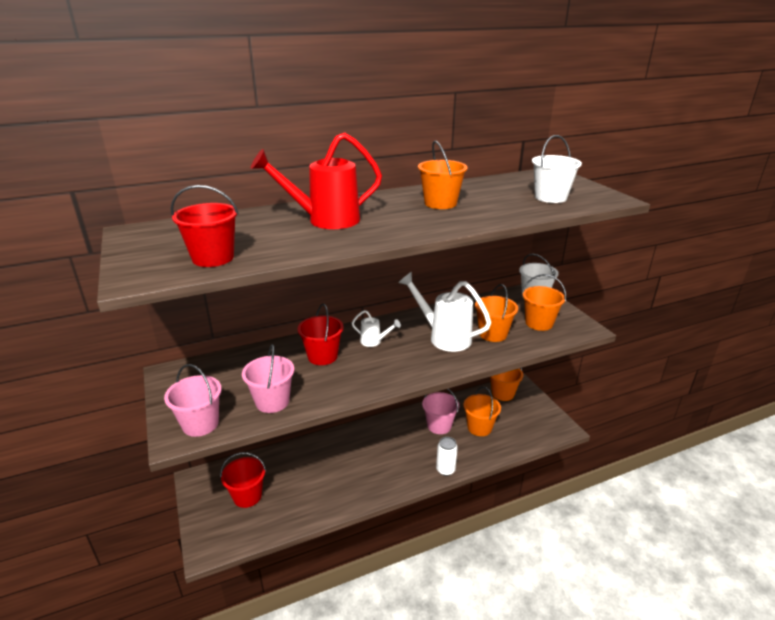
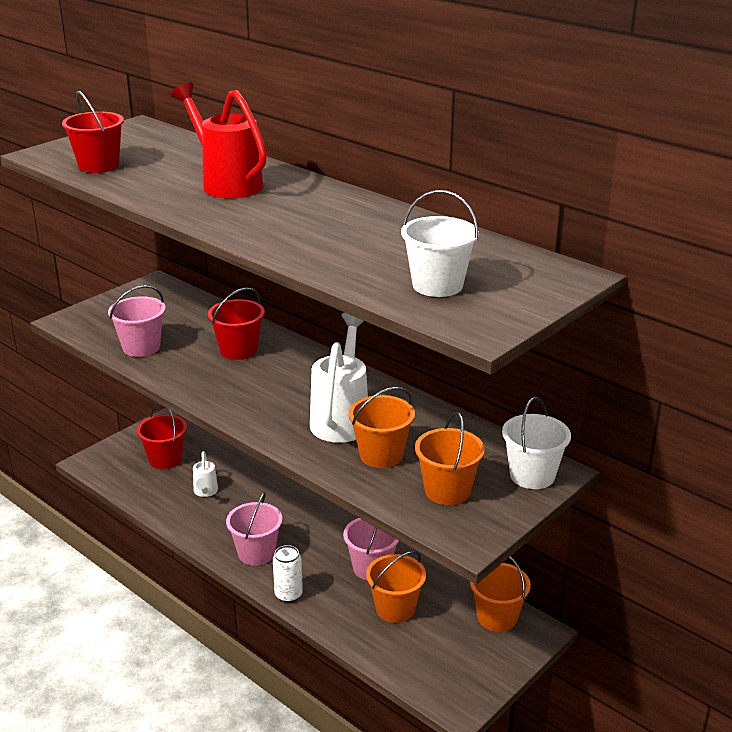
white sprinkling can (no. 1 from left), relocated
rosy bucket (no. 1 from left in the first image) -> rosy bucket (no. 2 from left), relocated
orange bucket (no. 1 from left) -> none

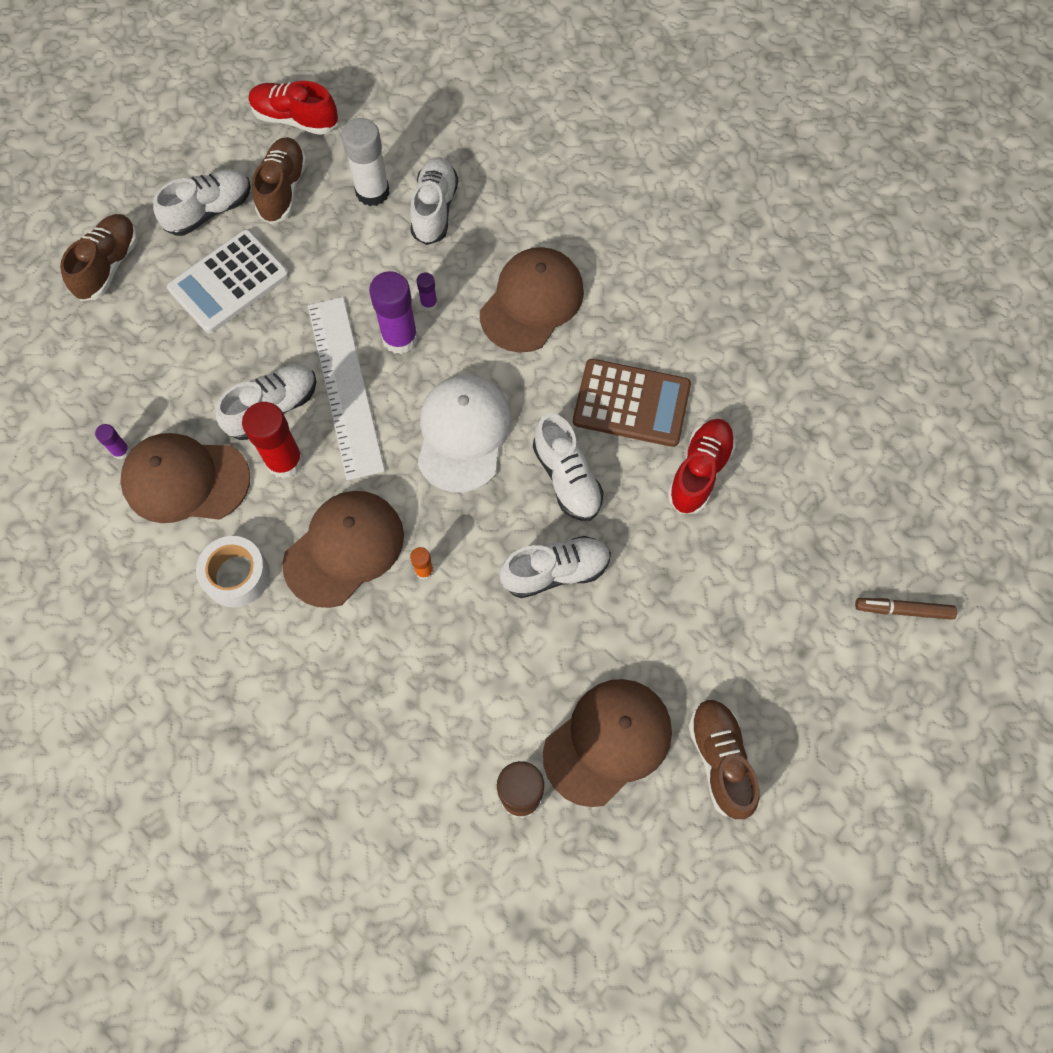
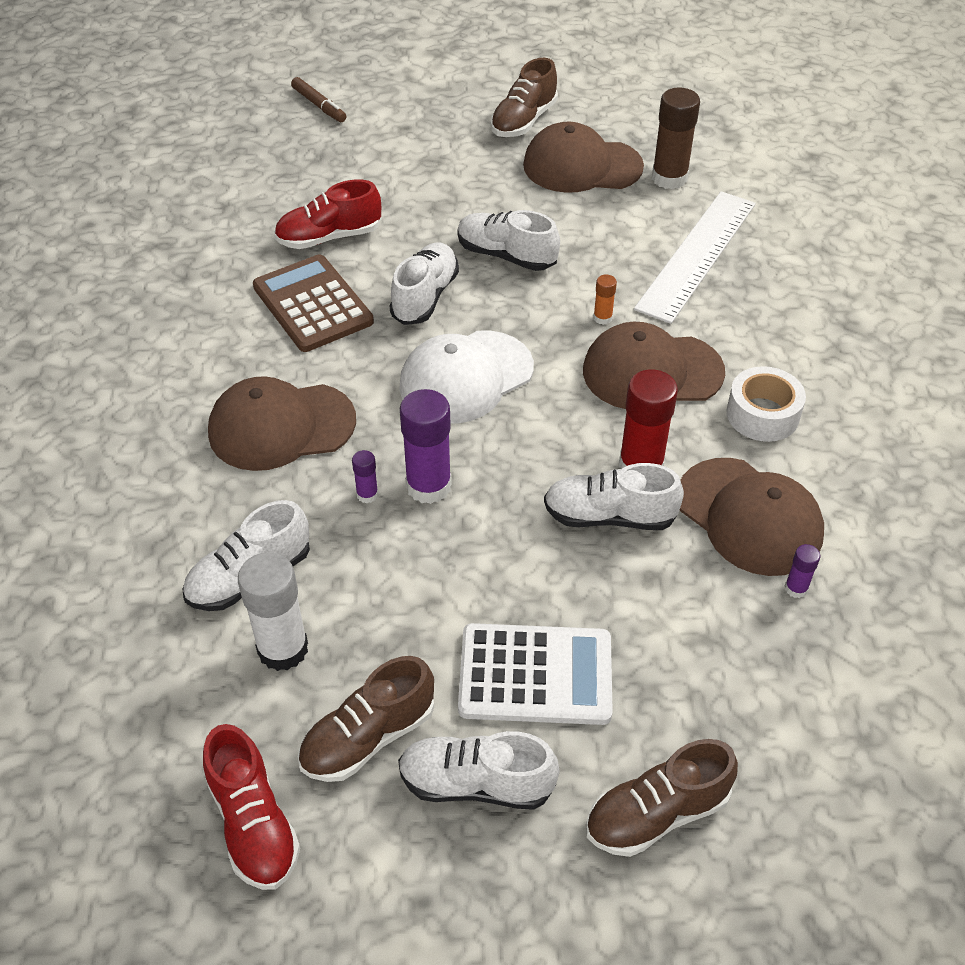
white straightedge, relocated

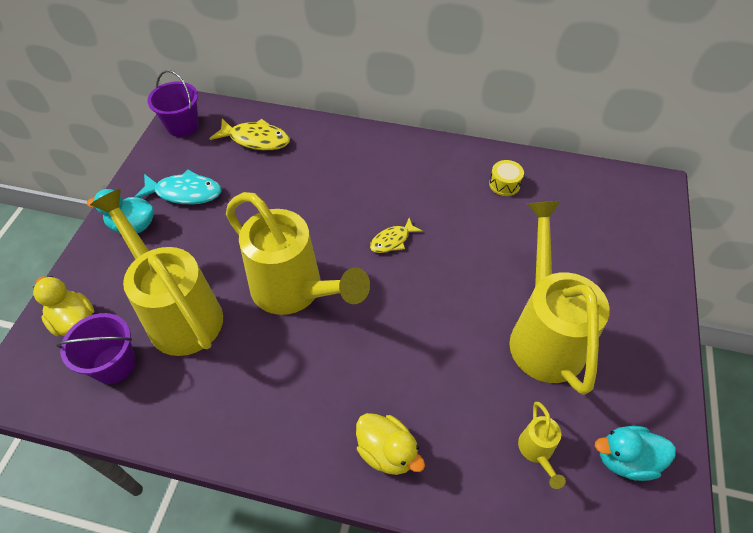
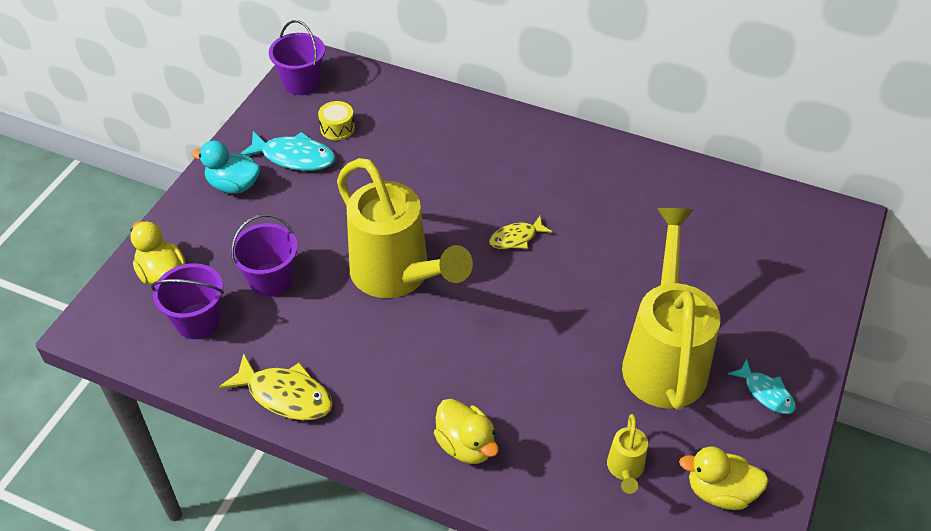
yellow fish (no. 1 from left), relocated
yellow sprinkling can (no. 1 from left) -> royal purple bucket (no. 2 from left)
yellow drum, relocated
aqua rubber duck (no. 2 from left) -> yellow rubber duck (no. 3 from left)
none -> aqua fish (no. 2 from left)

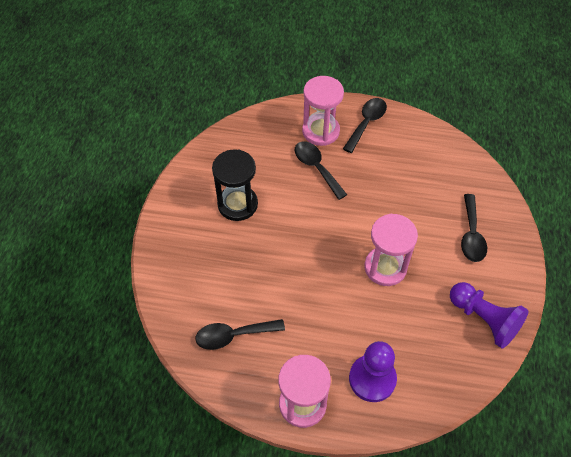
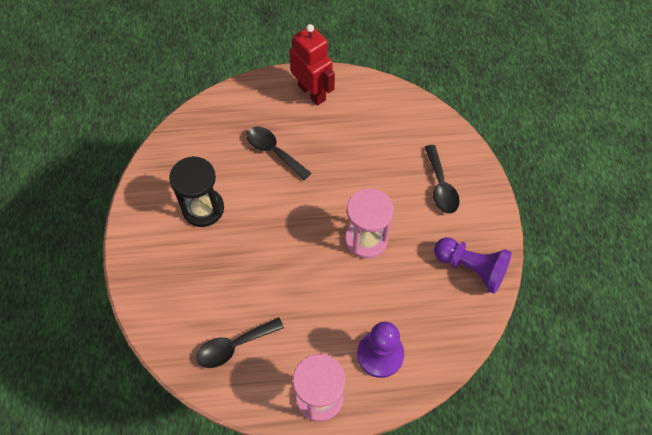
jet-black tablespoon (no. 3 from left) -> red toy robot
rosy sandglass (no. 2 from left) -> none

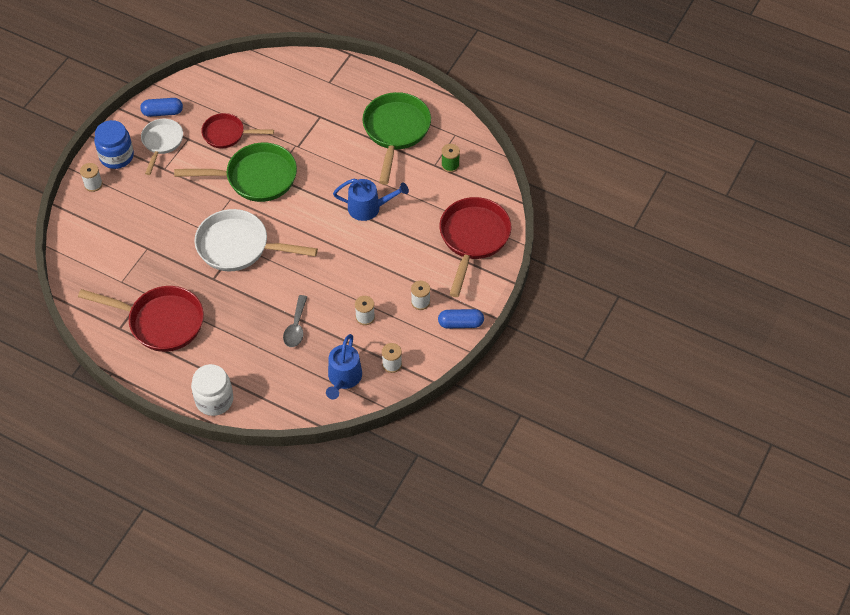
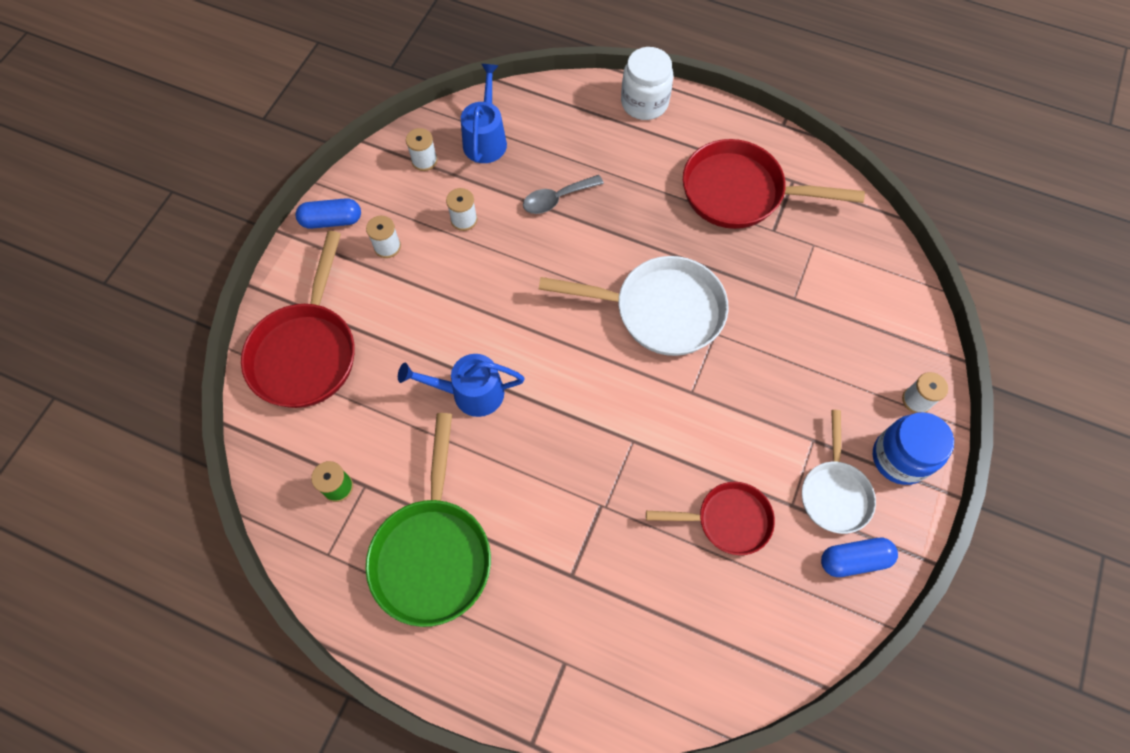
grey tablespoon, 120 degrees counterclockwise
green skillet (no. 1 from left) -> none

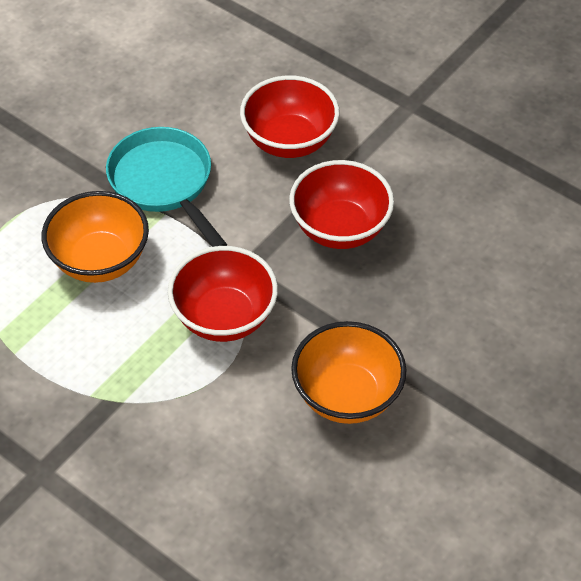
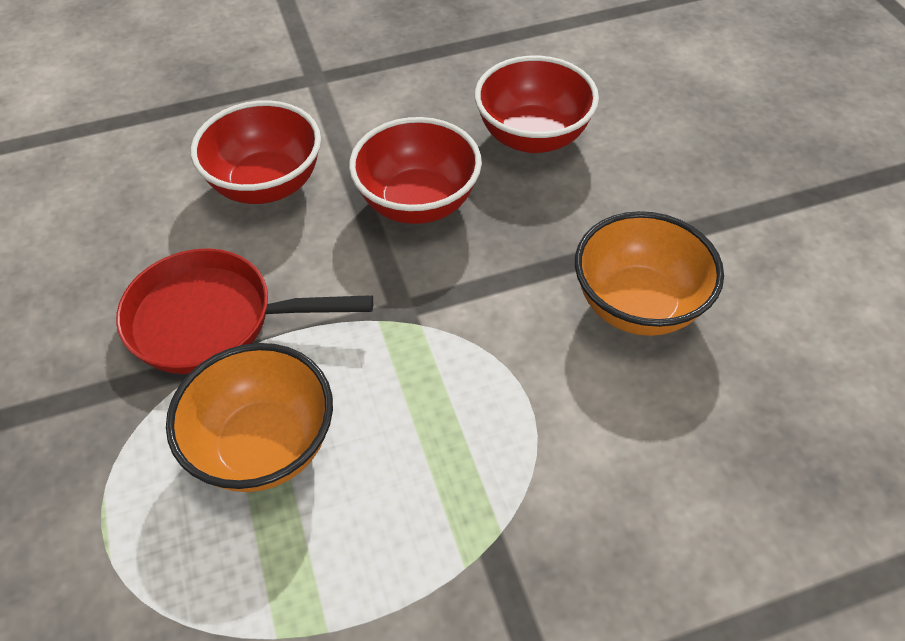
aqua skillet -> red skillet
red serving bowl (no. 1 from left in the first image) -> red serving bowl (no. 3 from left), relocated

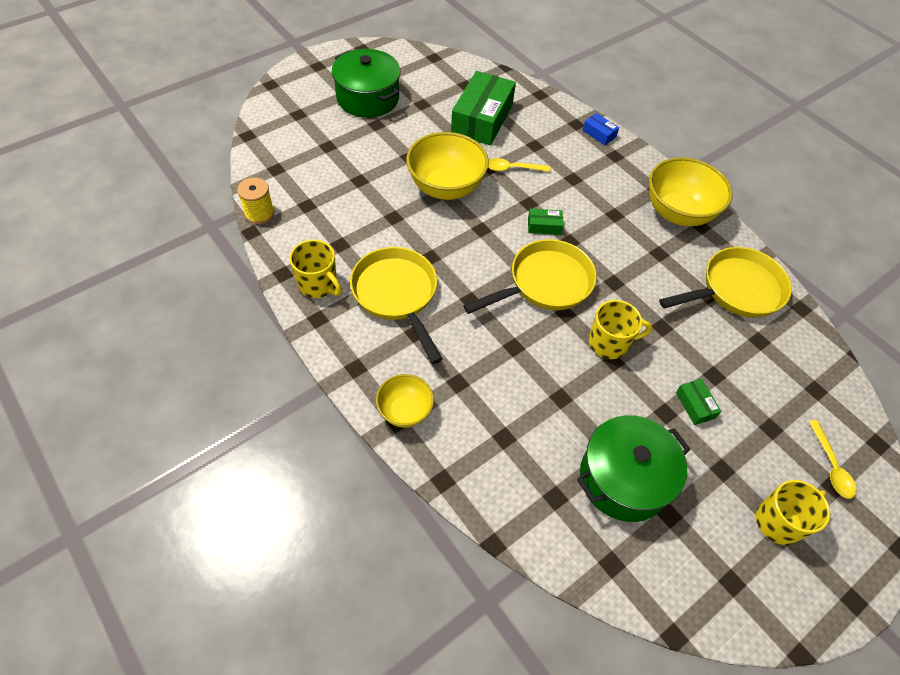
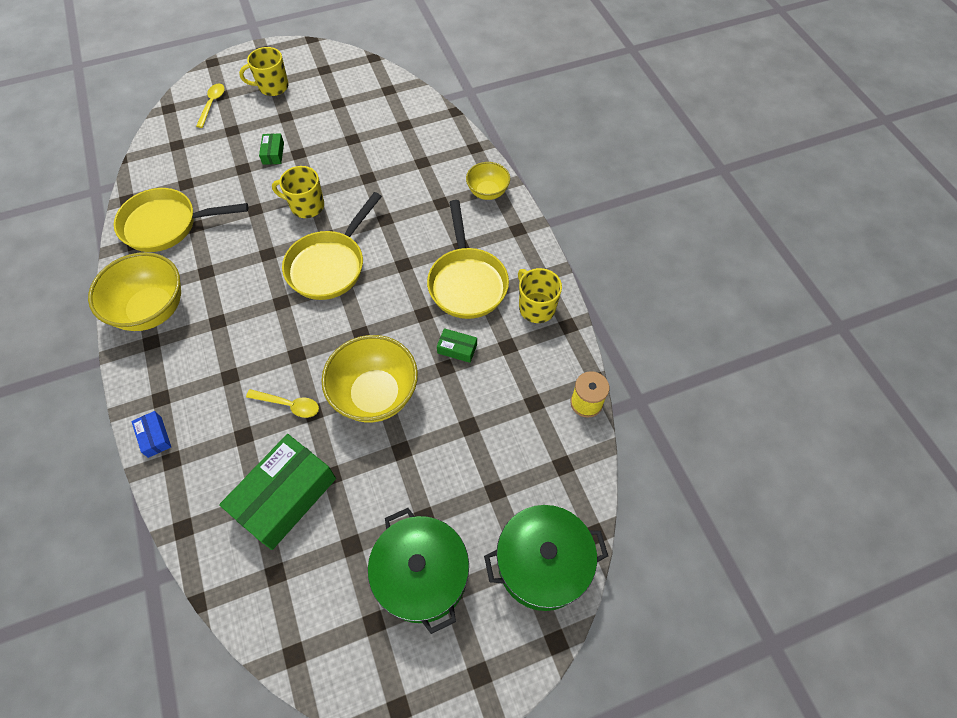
yellow skillet (no. 2 from left), 45 degrees counterclockwise
green parcel (no. 2 from left in the first image) -> green parcel (no. 3 from left), relocated
green pot (no. 2 from left), relocated

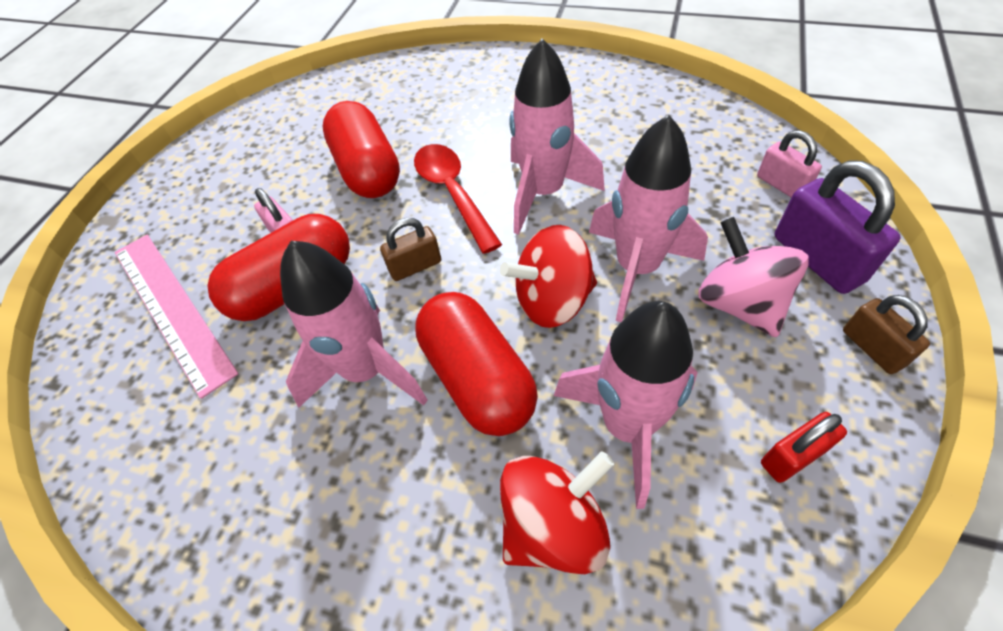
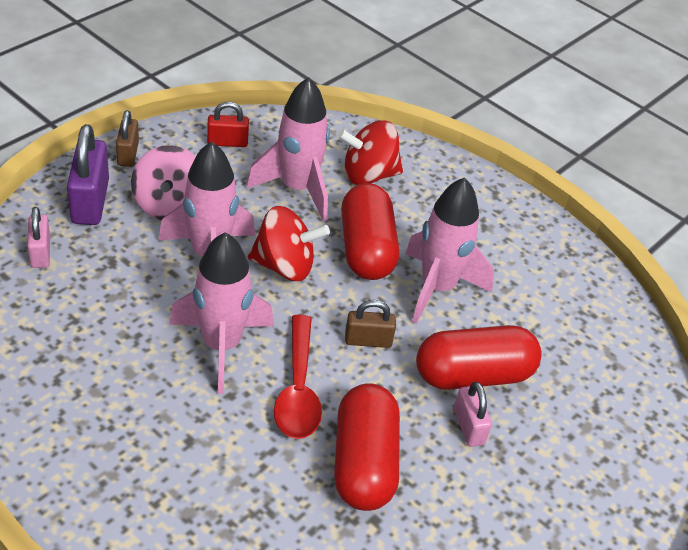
rosy straightedge -> none

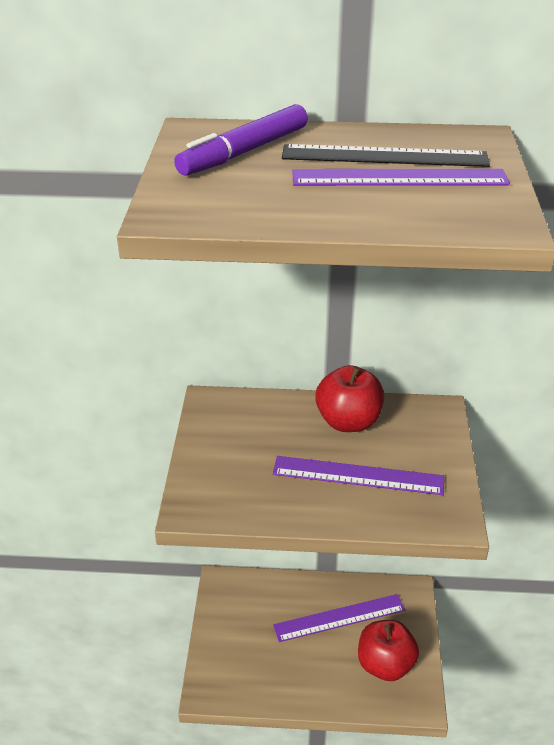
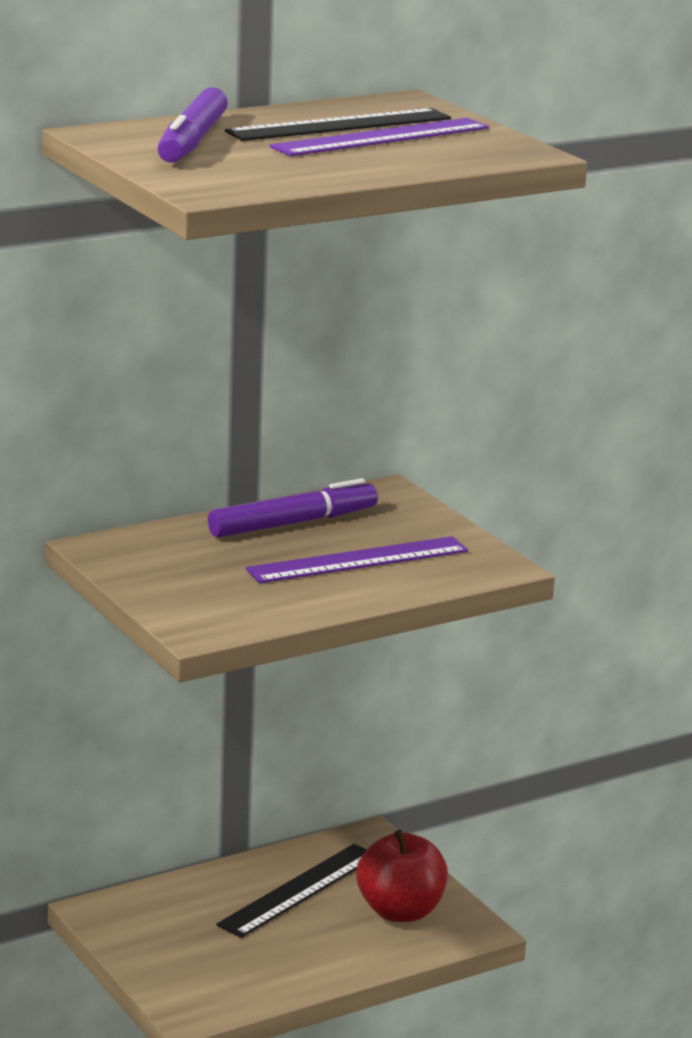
red toy apple (no. 1 from left) -> royal purple marker (no. 2 from left)
royal purple straightedge (no. 1 from left) -> jet-black straightedge (no. 1 from left)

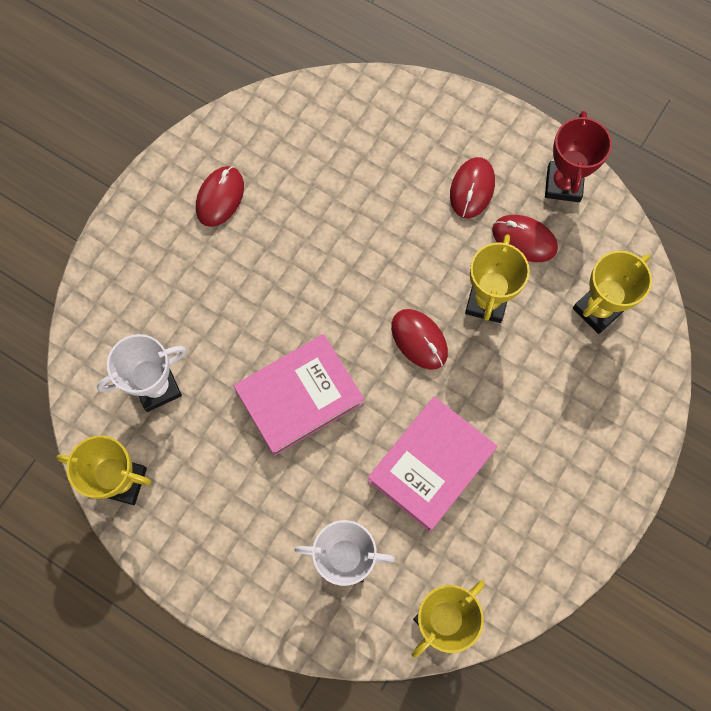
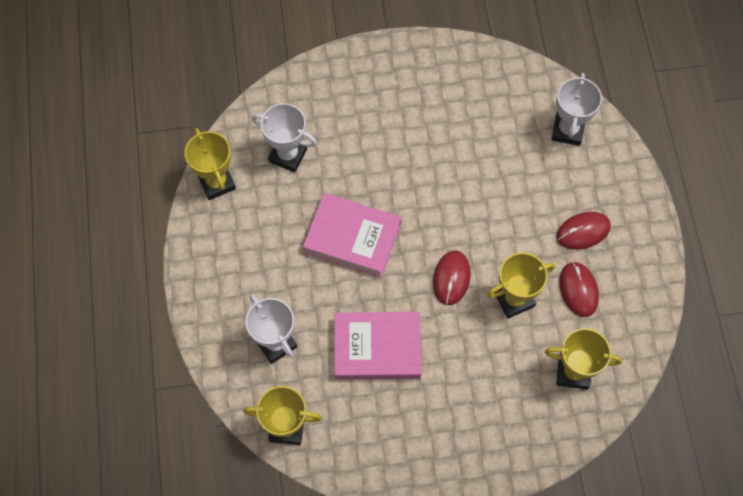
none -> white prize cup (no. 3 from left)
red mouse (no. 1 from left) -> none
red prize cup -> none

